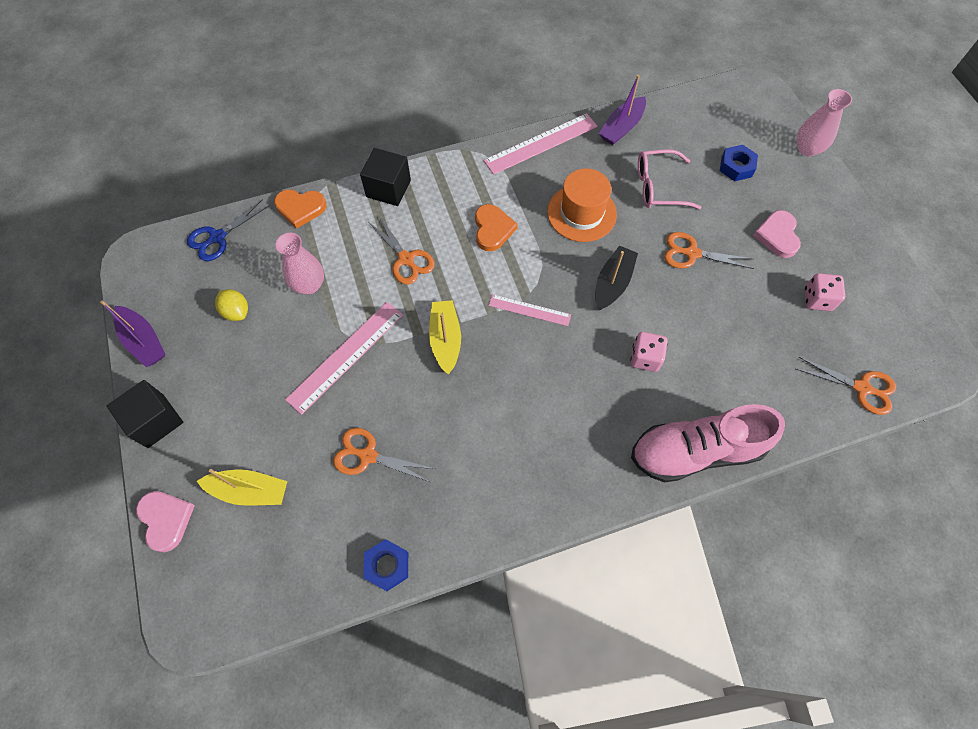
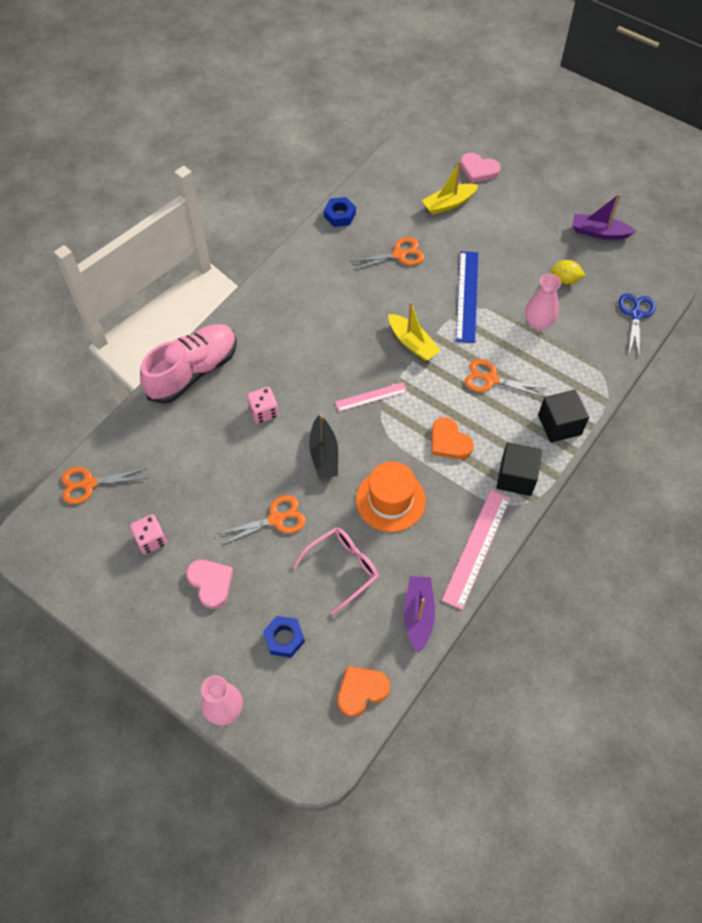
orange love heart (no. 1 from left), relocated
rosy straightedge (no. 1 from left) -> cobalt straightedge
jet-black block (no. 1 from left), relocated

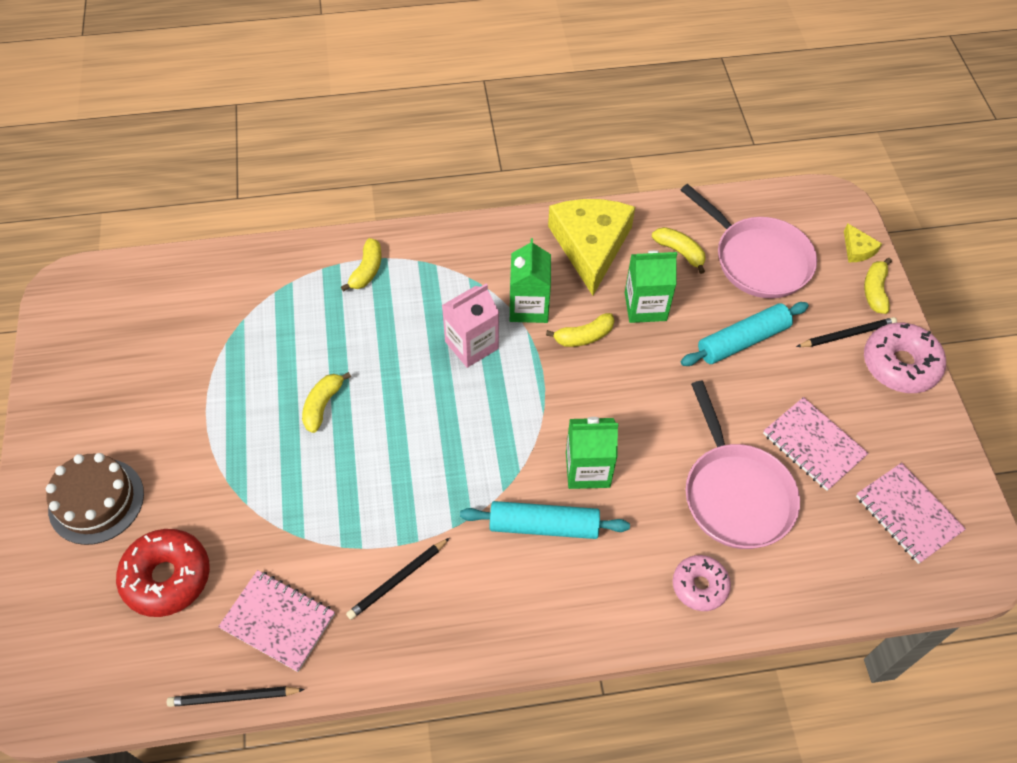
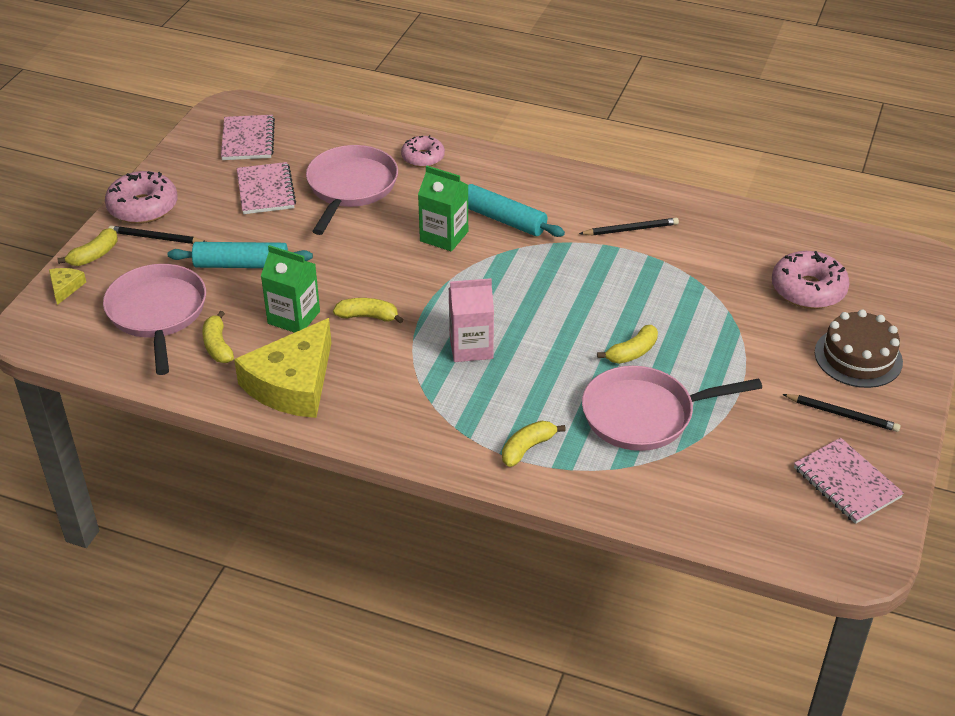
none -> rosy skillet (no. 3 from left)
red glazed donut -> rosy glazed donut (no. 3 from left)
jet-black lead pencil (no. 1 from left in the first image) -> jet-black lead pencil (no. 3 from left), relocated
rosy notebook (no. 1 from left in the first image) -> rosy notebook (no. 3 from left), relocated
green carton (no. 1 from left) -> none

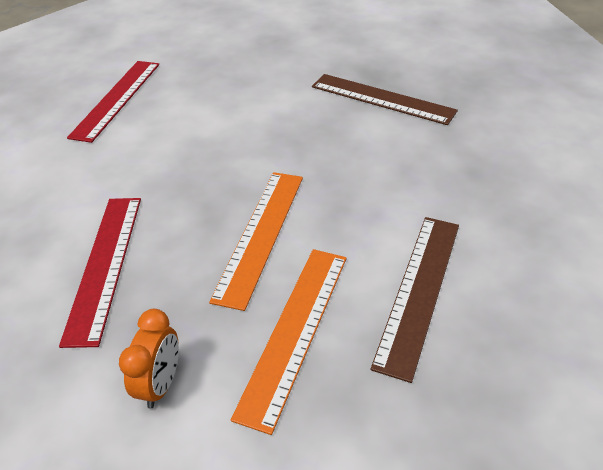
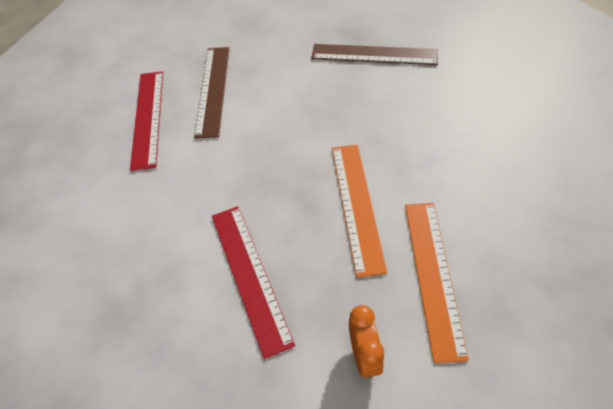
brown straightedge (no. 2 from left in the first image) -> brown straightedge (no. 1 from left), relocated

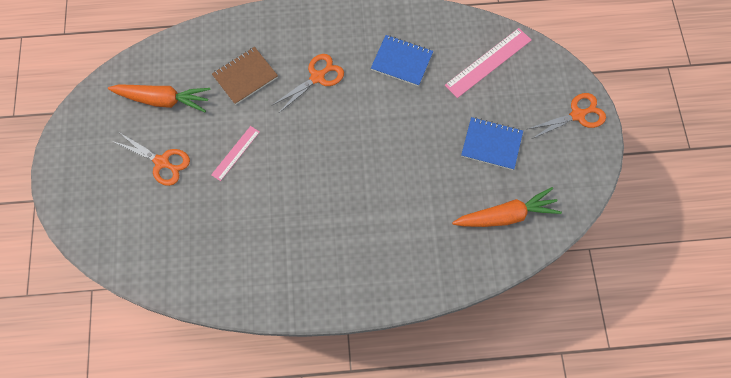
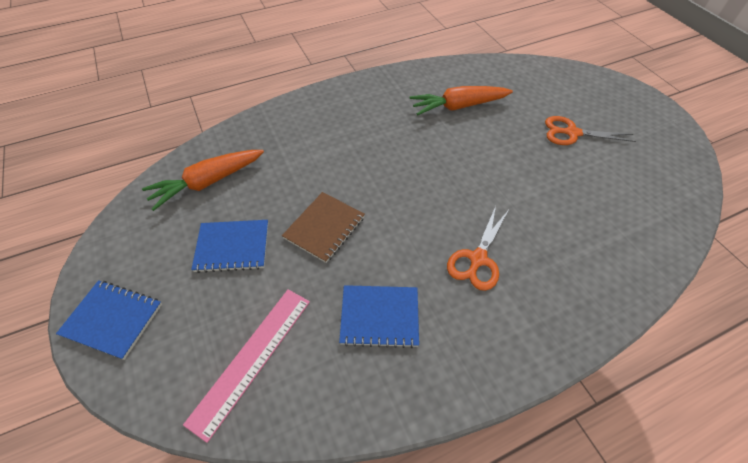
orange pair of scissors (no. 3 from left) -> cobalt notebook (no. 1 from left)
brown notebook, relocated
orange root vegetable (no. 1 from left in the first image) -> orange root vegetable (no. 2 from left), relocated
rosy straightedge (no. 1 from left) -> none

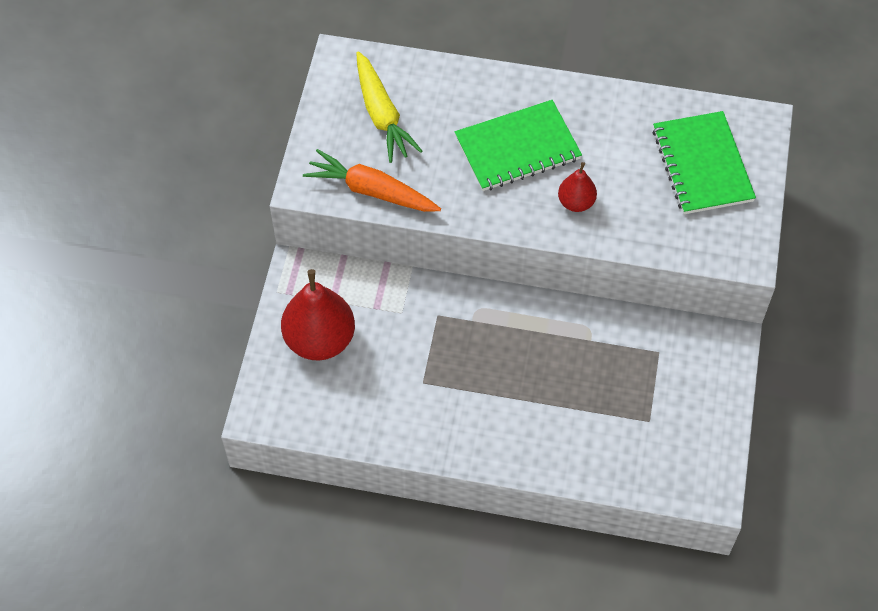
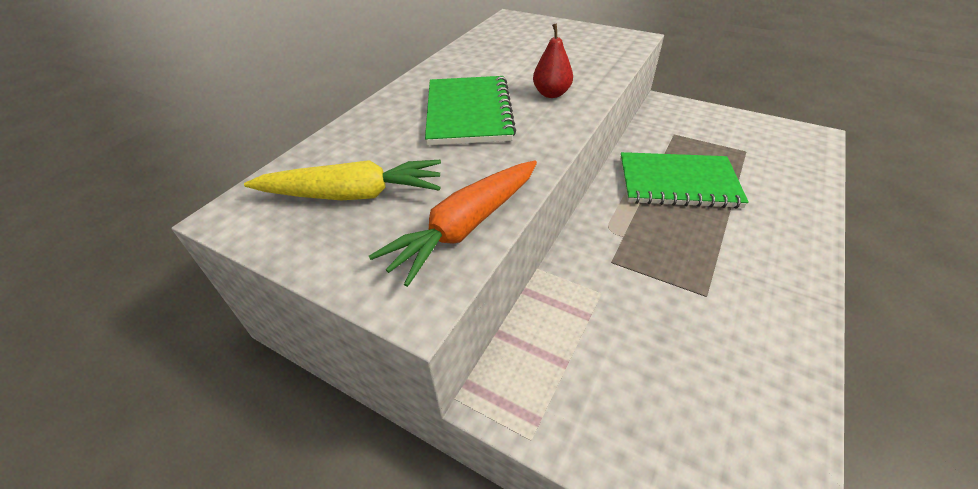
green notebook (no. 2 from left), relocated
red pear fruit (no. 1 from left) -> none

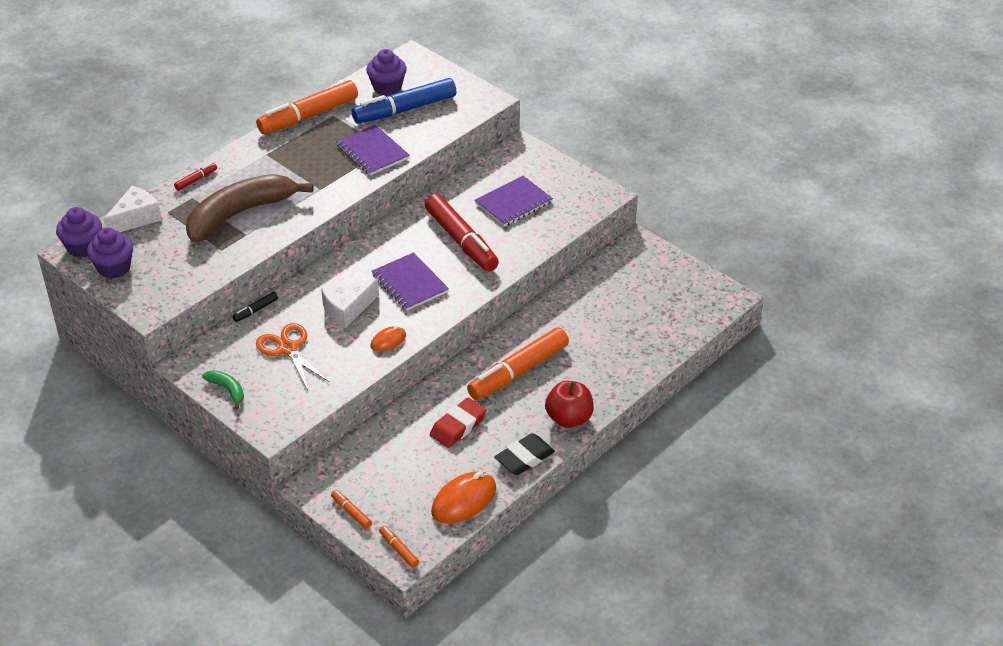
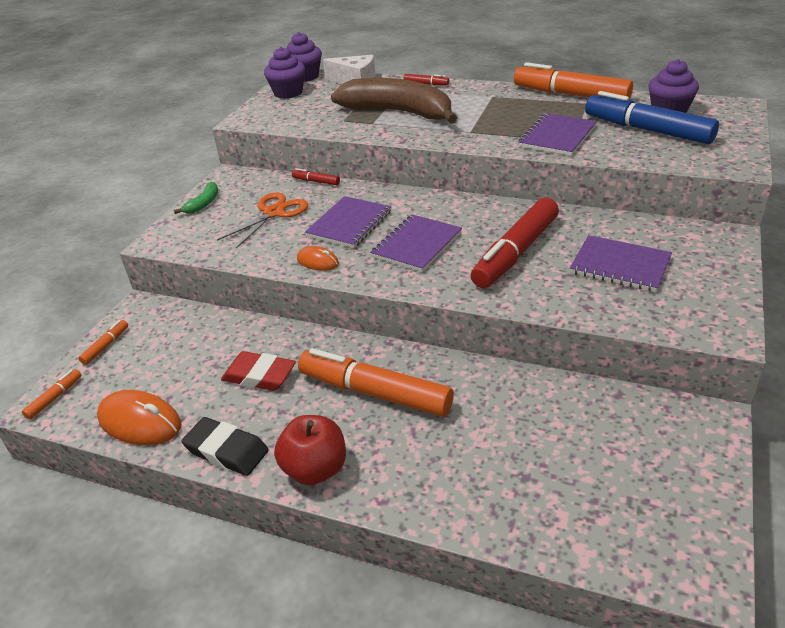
jet-black marker -> red marker (no. 1 from left)
white piece of cheese (no. 2 from left) -> royal purple notebook (no. 1 from left)

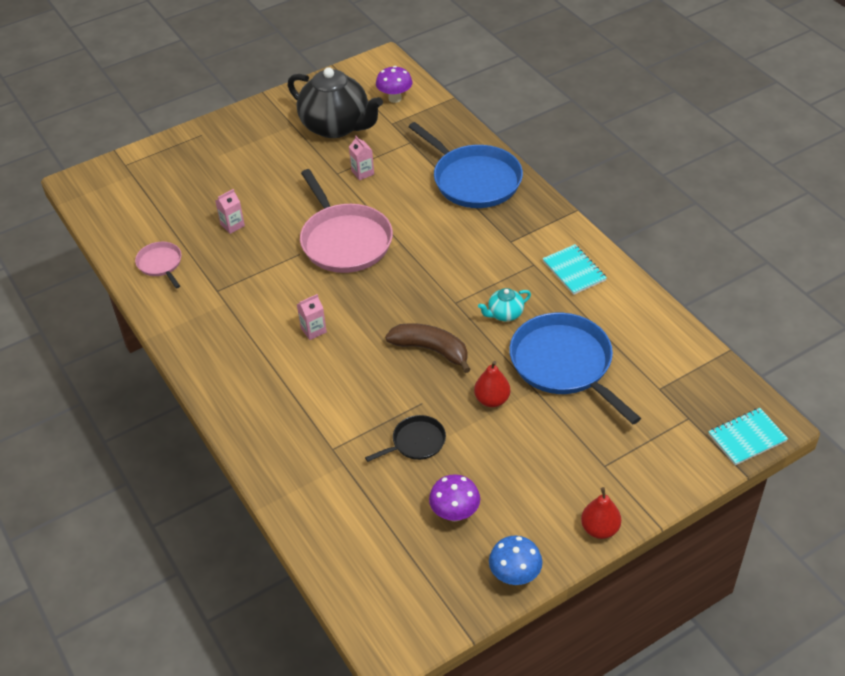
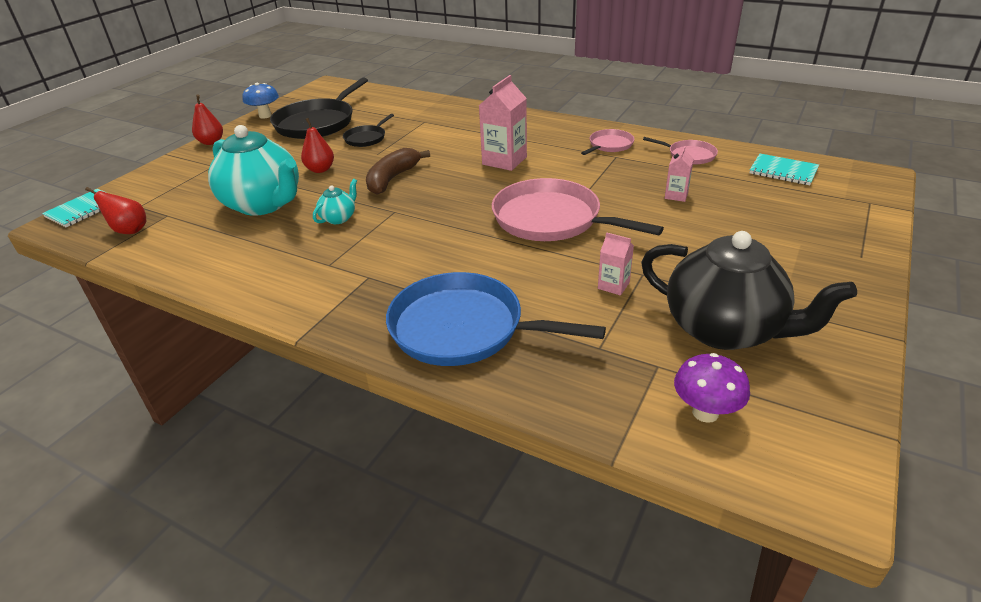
none -> red pear fruit (no. 1 from left)
cobalt skillet (no. 2 from left) -> aqua teapot (no. 1 from left)
royal purple mushroom (no. 2 from left) -> jet-black skillet (no. 1 from left)
brown banana, 120 degrees clockwise
rosy carton (no. 2 from left in the first image) -> rosy carton (no. 1 from left), x1.85
none -> rosy skillet (no. 2 from left)
jet-black teapot, 150 degrees counterclockwise
aqua notebook (no. 1 from left in the first image) -> aqua notebook (no. 2 from left), relocated

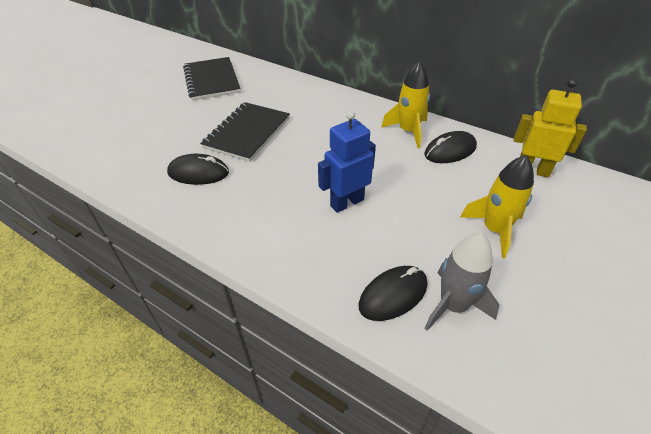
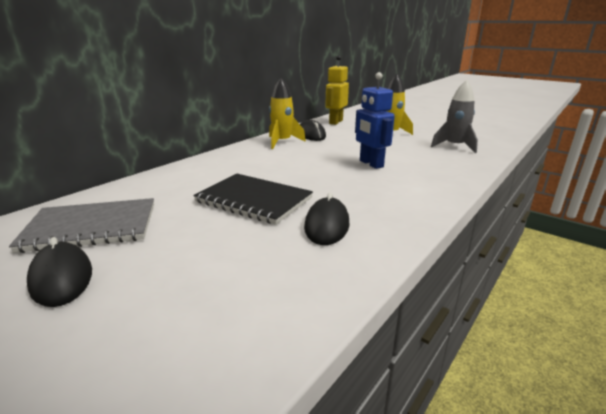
jet-black notebook (no. 1 from left) -> grey notebook
jet-black mouse (no. 2 from left in the first image) -> jet-black mouse (no. 1 from left), relocated

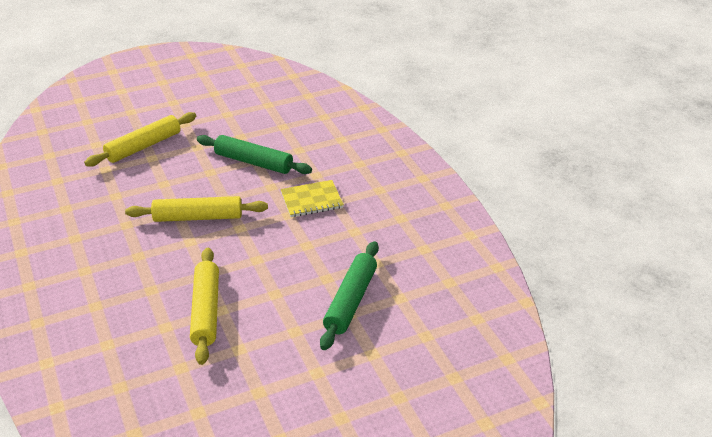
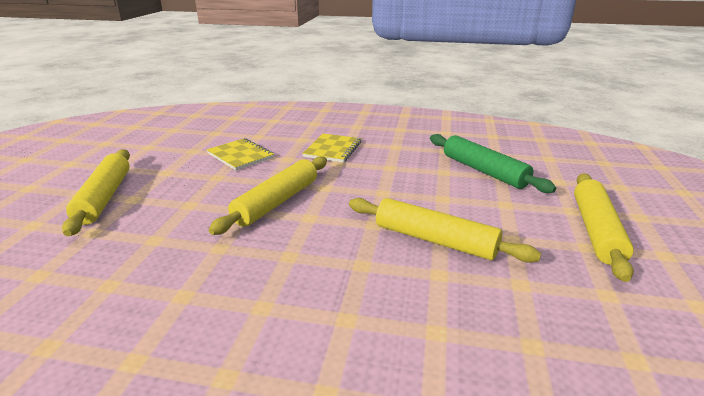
green pastry roller (no. 1 from left) -> yellow notebook (no. 1 from left)
none -> yellow pastry roller (no. 4 from left)

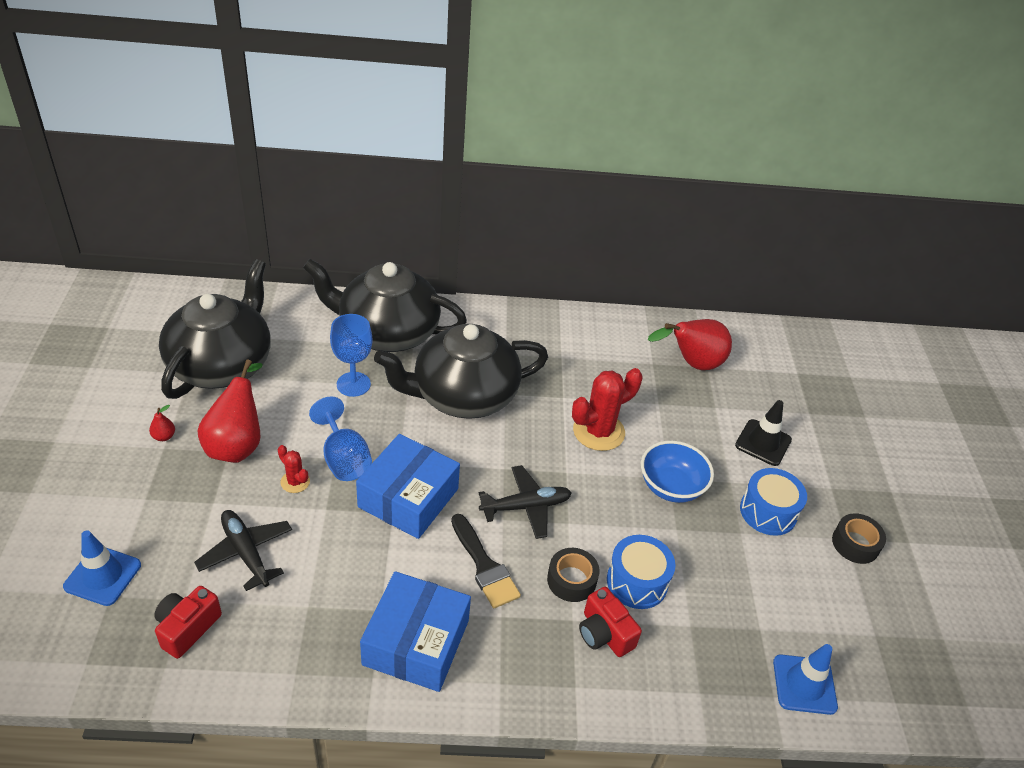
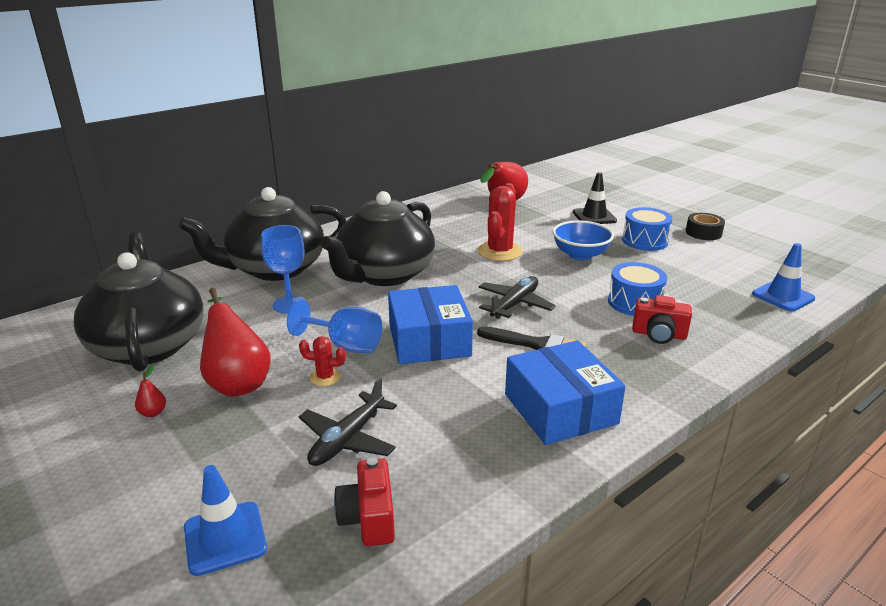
jet-black plane (no. 1 from left), 75 degrees counterclockwise
jet-black sticky tape (no. 1 from left) -> none

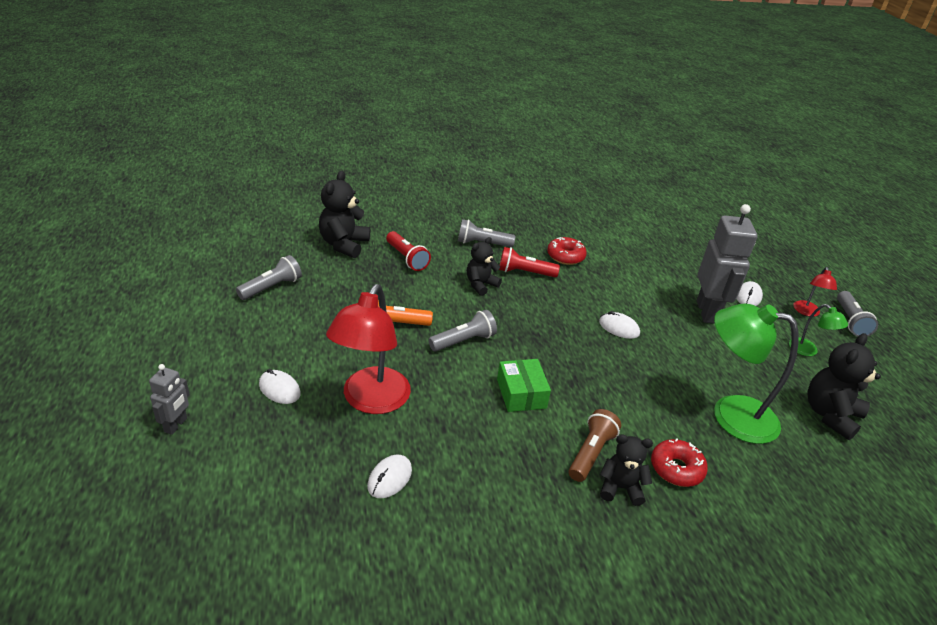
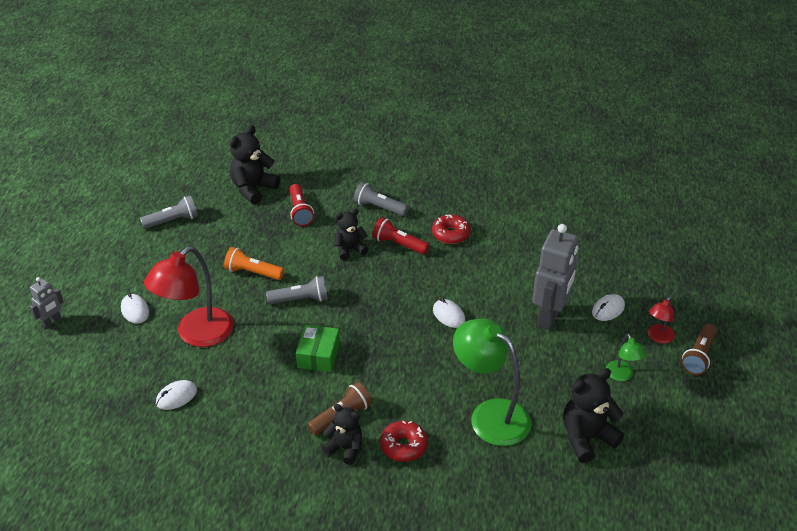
grey pocket torch (no. 4 from left) -> brown pocket torch (no. 2 from left)

